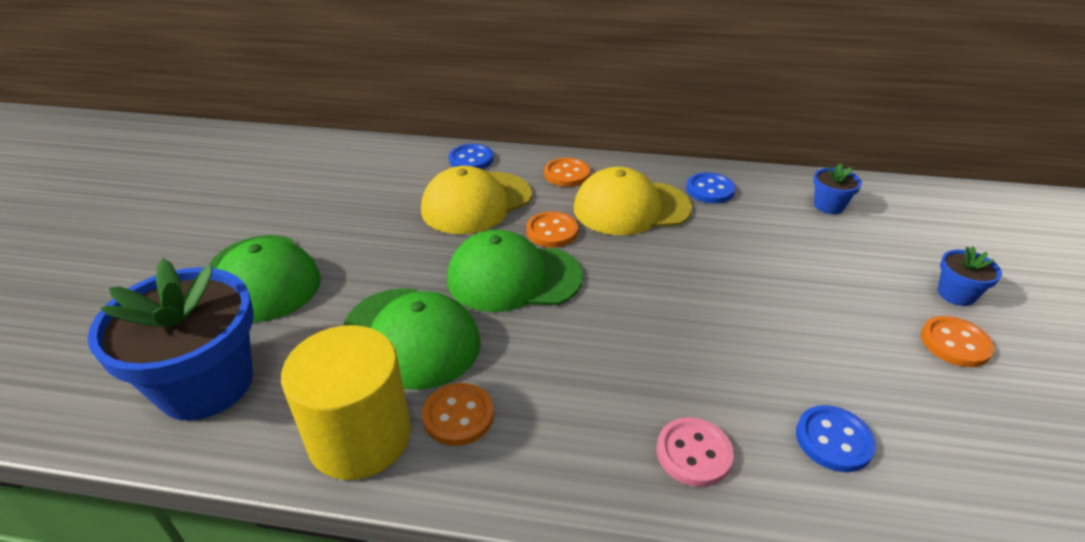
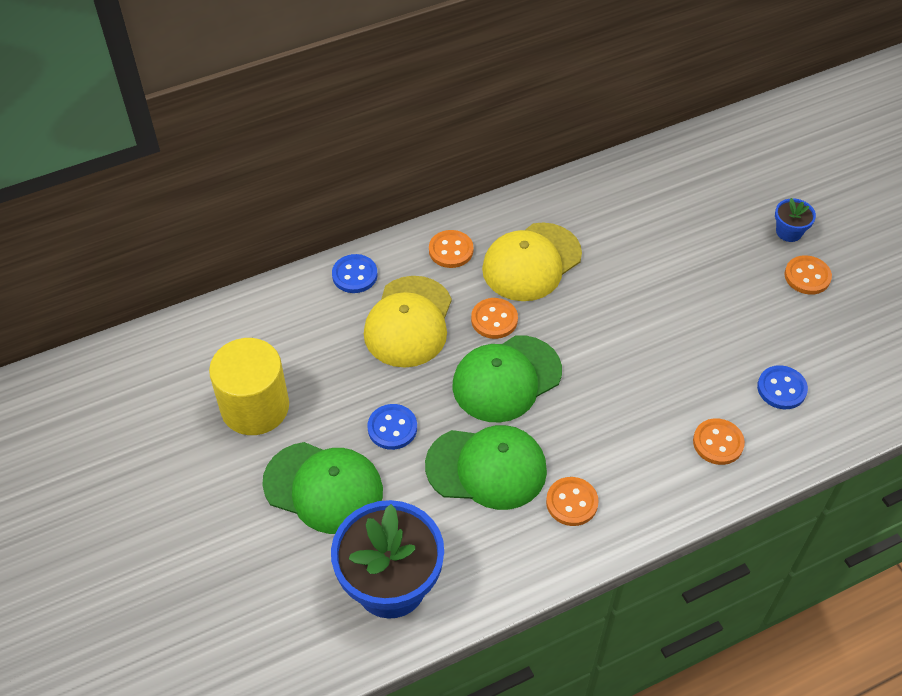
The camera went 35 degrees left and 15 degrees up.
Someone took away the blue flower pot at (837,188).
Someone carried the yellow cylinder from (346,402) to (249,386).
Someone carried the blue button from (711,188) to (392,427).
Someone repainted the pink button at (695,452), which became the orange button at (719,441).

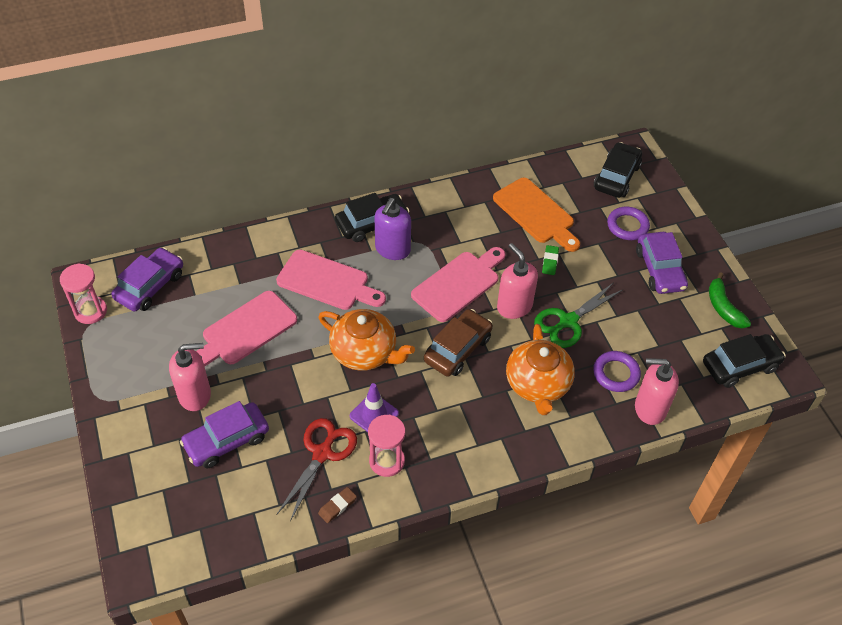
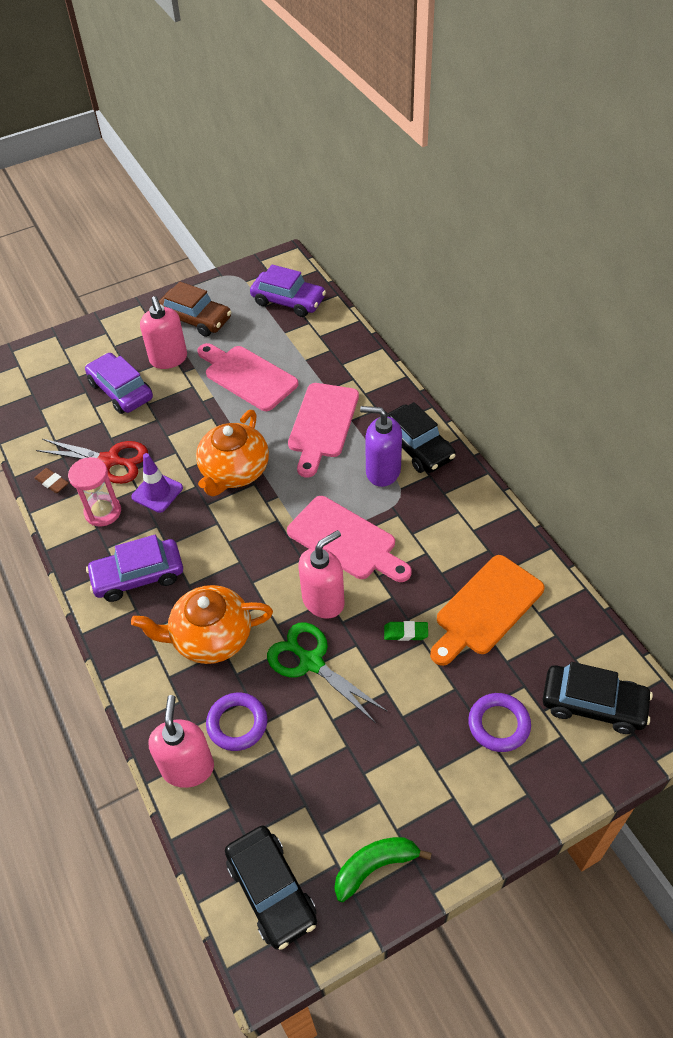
The camera went 85 degrees right and 0 degrees up.
Someone took away the pink hourglass at (83,294).
Someone carried the brown car from (458,342) to (195,309).
Someone carried the purple car from (662,263) to (134,568).

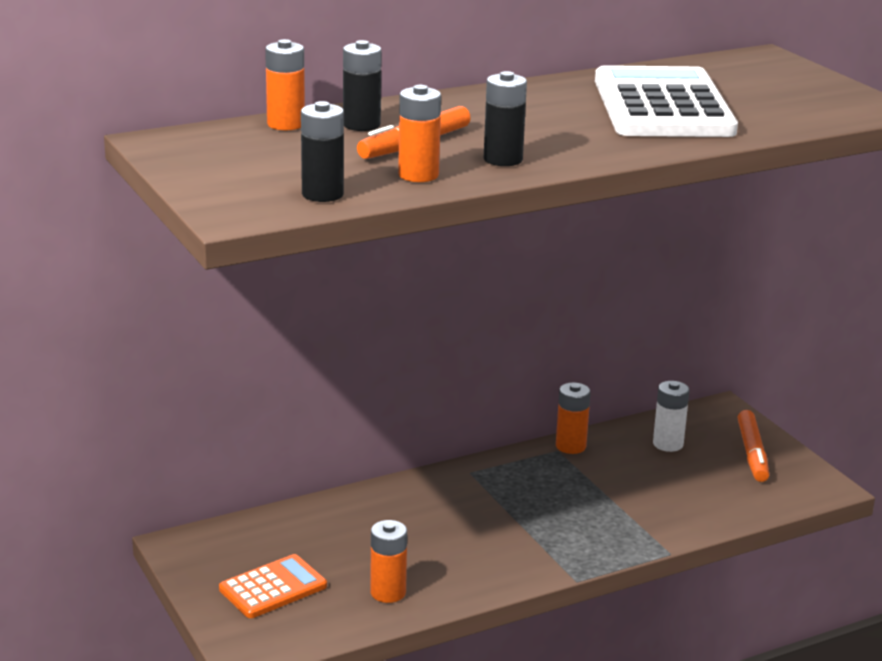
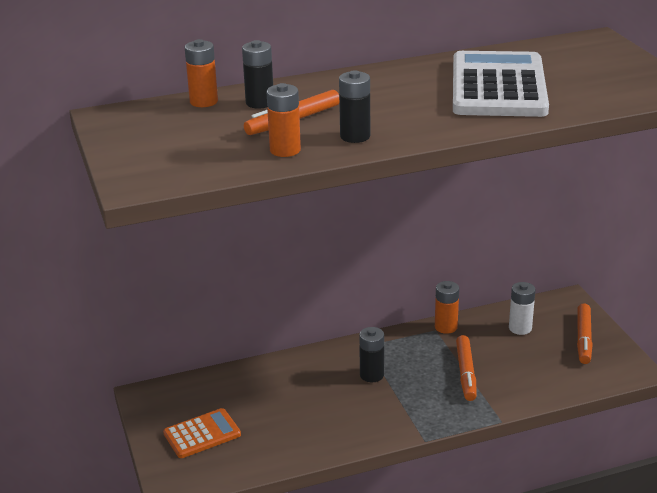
The camera went 10 degrees right and 5 degrees up.
Someone took away the orange battery at (388,561).
Someone put down the orange marker at (466,368).
Someone carried the black battery from (322,151) to (371,354).

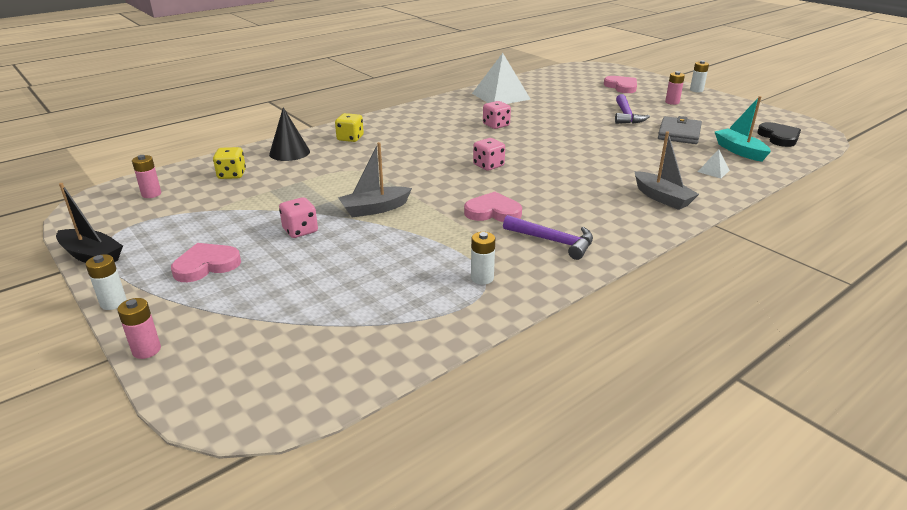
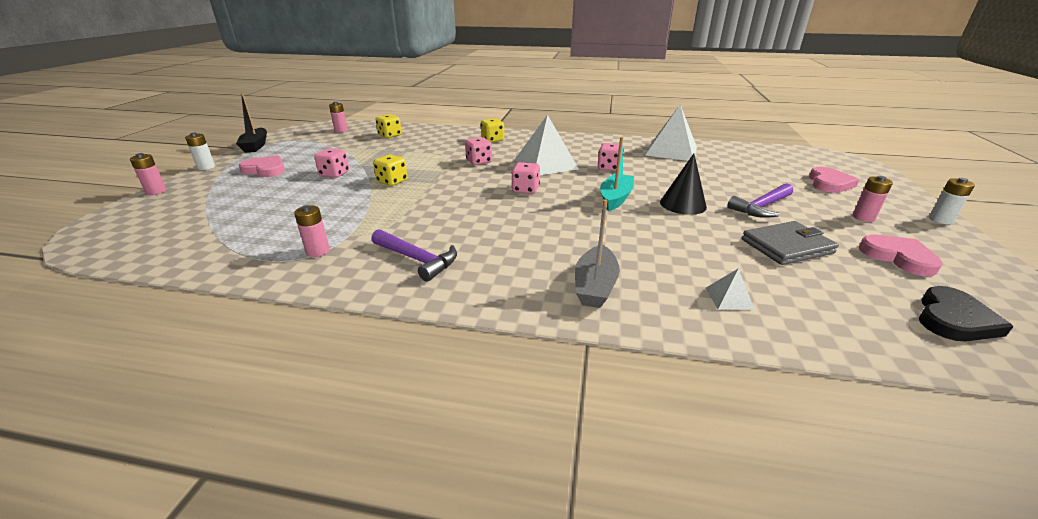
The camera went 50 degrees right and 0 degrees up.
Someone put down the pink dice at (478,151).
Someone put down the white pyramid at (547,145).
Someone carried the black cone from (289,134) to (683,184).
Someone carried the pink heart from (493,207) to (901,255).
Someone carried the turquoise boat from (743,129) to (617,174).
Someone swapped the grey boat at (375,180) for the yellow dice at (390,170).
Someone repainted the white battery at (483,258), which became the pink battery at (312,231).
Someone rotated the purple hammer at (548,237) by 45 degrees counterclockwise.

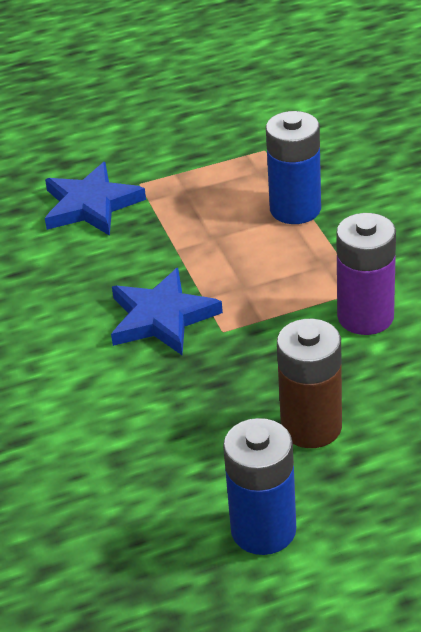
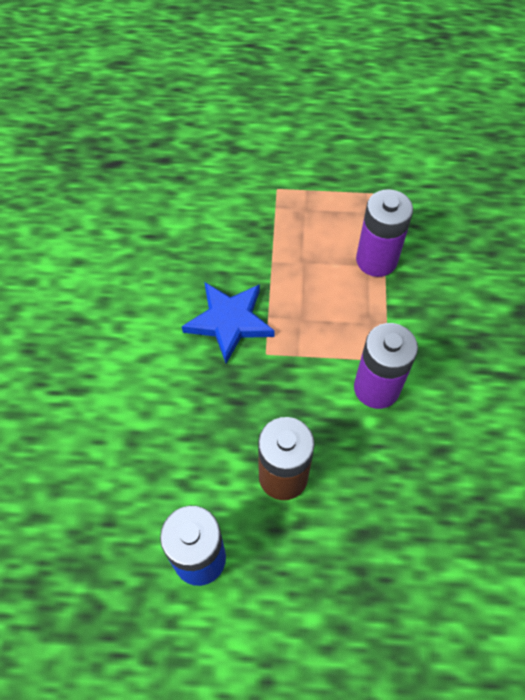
The camera went 20 degrees right and 20 degrees up.
Someone took away the blue star at (95,199).
Someone repainted the blue battery at (293,167), which became the purple battery at (384,233).

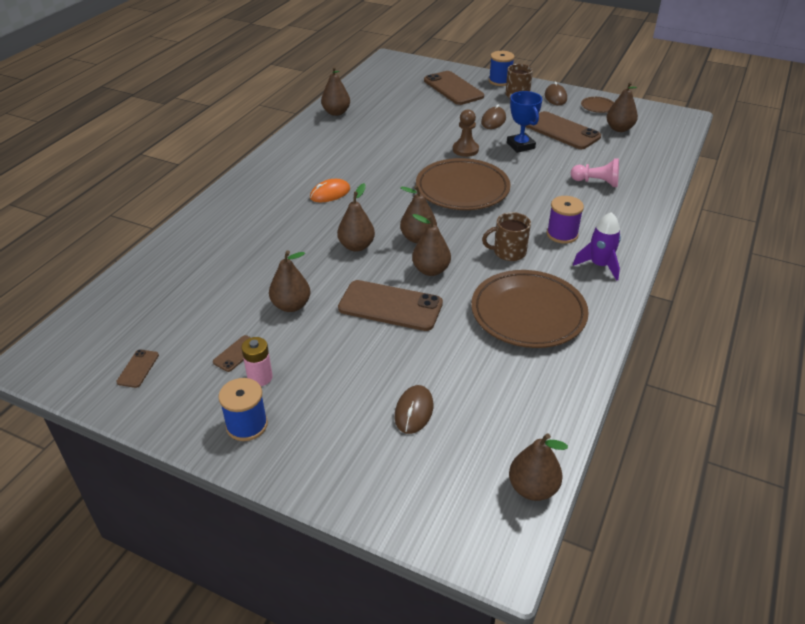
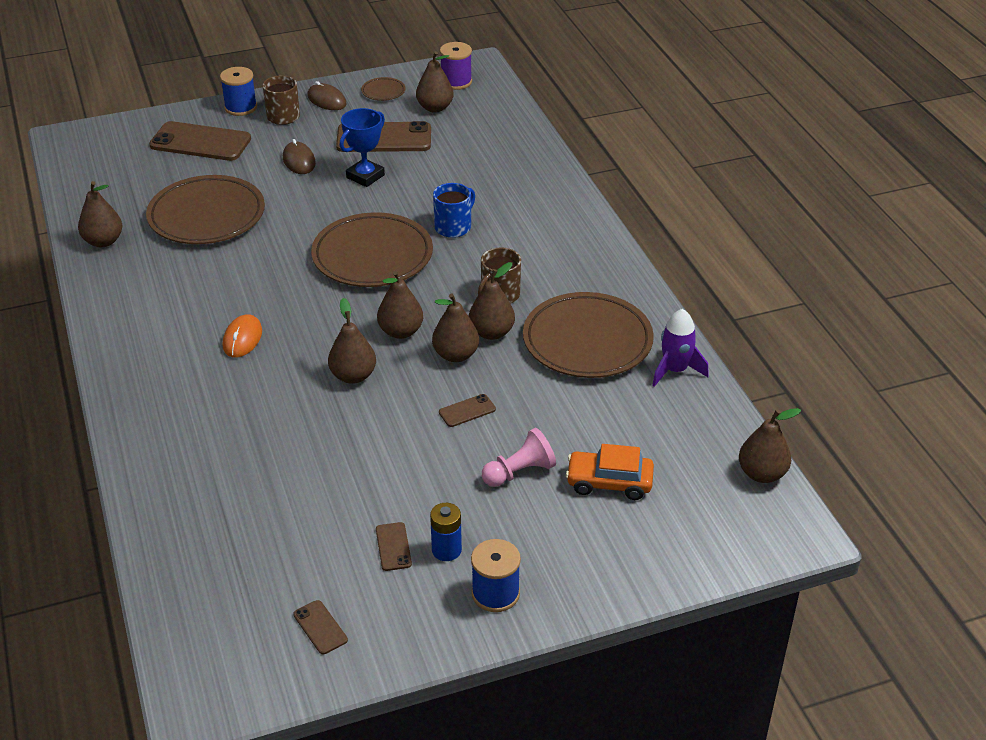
The camera went 45 degrees left and 0 degrees up.
Someone took away the brown pawn at (466,133).
Someone put down the brown plate at (205,209).
Someone put down the blue mug at (454,210).
Someone carried the brown pear from (289,281) to (492,301).
Someone carried the purple spool from (565,220) to (456,66).
Someone carried the pink pawn from (595,172) to (519,457).
Someone carried the purple rocket from (597,246) to (680,348).
Someone swapped the brown mouse at (414,409) for the orange car at (610,472).
Someone repainted the pink battery at (257,361), which became the blue battery at (446,532).
Someone rotated the blue trophy at (524,122) by 75 degrees counterclockwise.
Someone scaled the brown phone at (390,305) by 0.45.

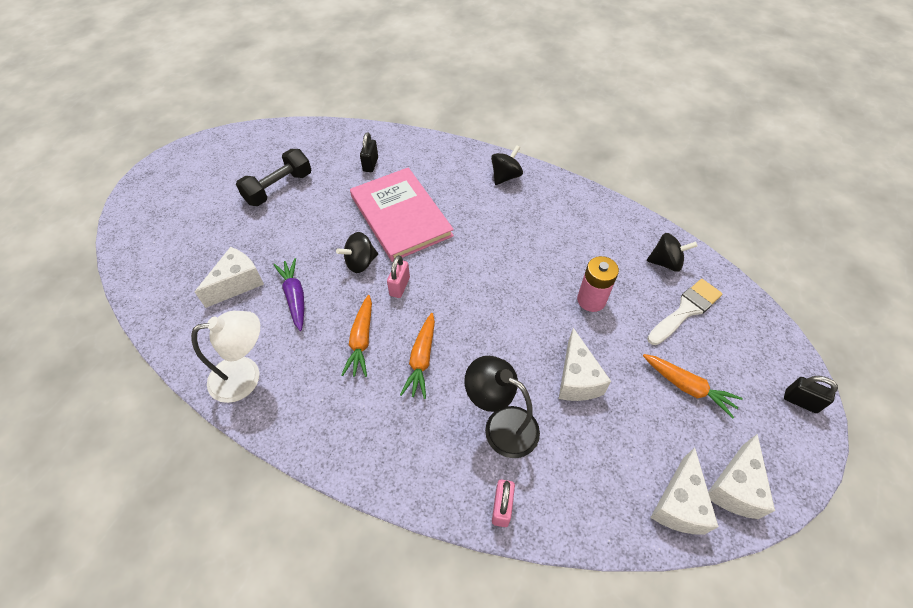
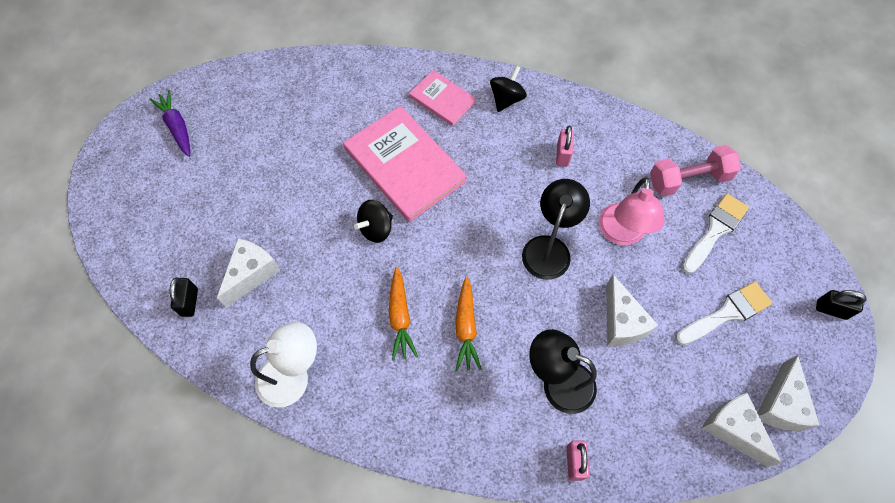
The camera went 10 degrees left and 10 degrees up.
Someone took away the black dumbbell at (273,177).
Someone put down the pink book at (442,98).
Someone put down the black lamp at (556,229).
Someone carried the purple carrot from (288,294) to (169,123).
Someone carried the black padlock from (369,152) to (184,297).
Someone carried the pink padlock from (398,276) to (565,146).
Someone swapped the pink battery at (598,284) for the pink lamp at (632,211).
Someone swapped the orange carrot at (693,386) for the white brush at (724,313).
Someone swapped the black spinning top at (672,252) for the pink dumbbell at (695,170).
Someone rotated the white cheese at (684,491) by 135 degrees clockwise.

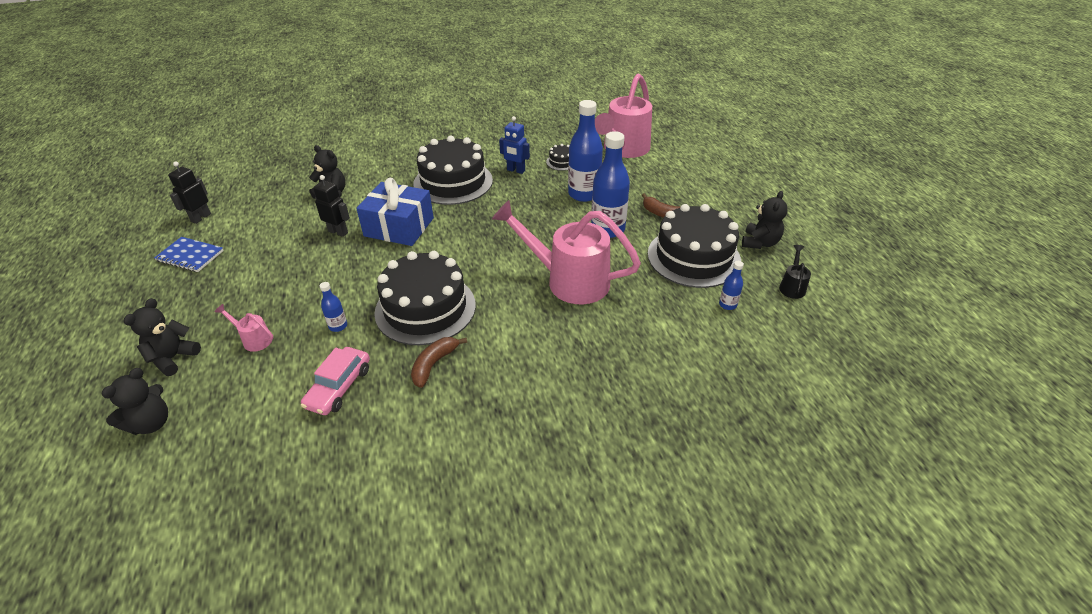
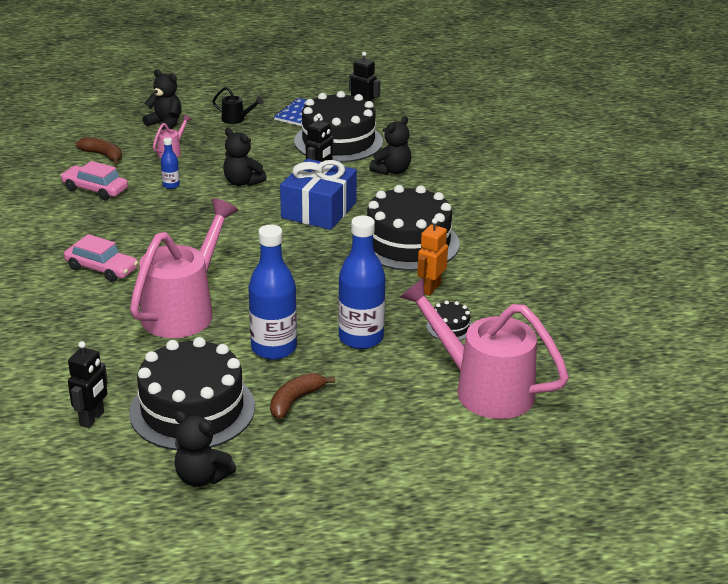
The camera went 95 degrees right and 10 degrees down.
Someone put down the pink car at (101,258).
Someone carried the black teddy bear from (135,401) to (245,157).
Someone carried the black cake from (425,298) to (338,126).
Someone carried the brown banana from (439,362) to (99,150).
Someone carried the black watering can from (795,272) to (238,105).
Someone swapped the blue bottle at (731,285) for the black robot at (88,384).
Someone repainted the blue robot at (514,145), which became the orange robot at (432,257).

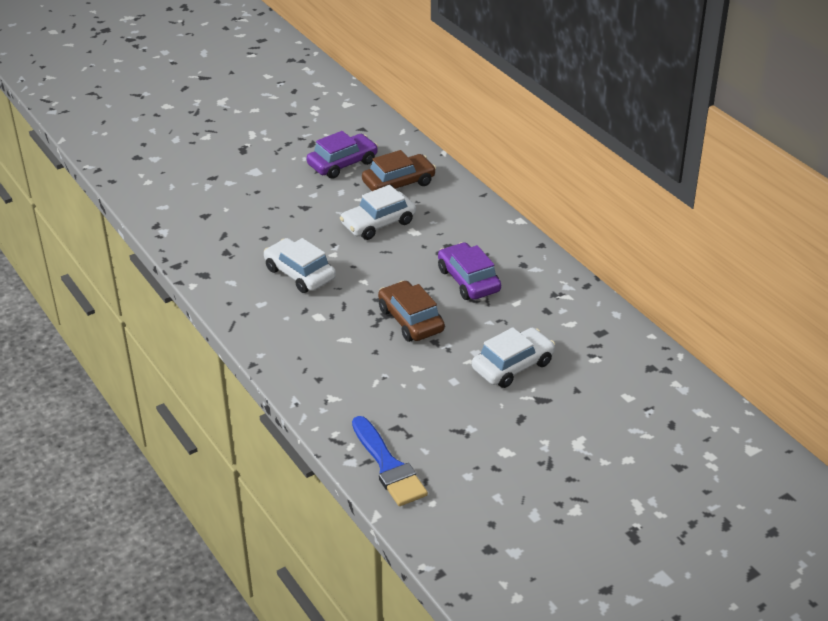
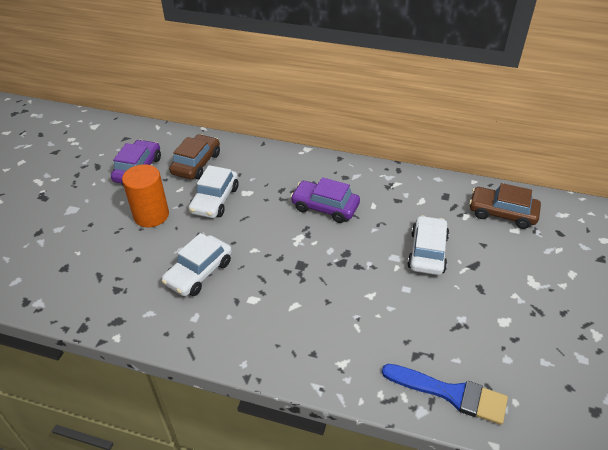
The camera went 40 degrees left and 5 degrees up.
Someone put down the orange cylinder at (145,195).
Someone carried the brown car from (411,311) to (505,206).
Someone rotated the white car at (300,265) by 60 degrees counterclockwise.

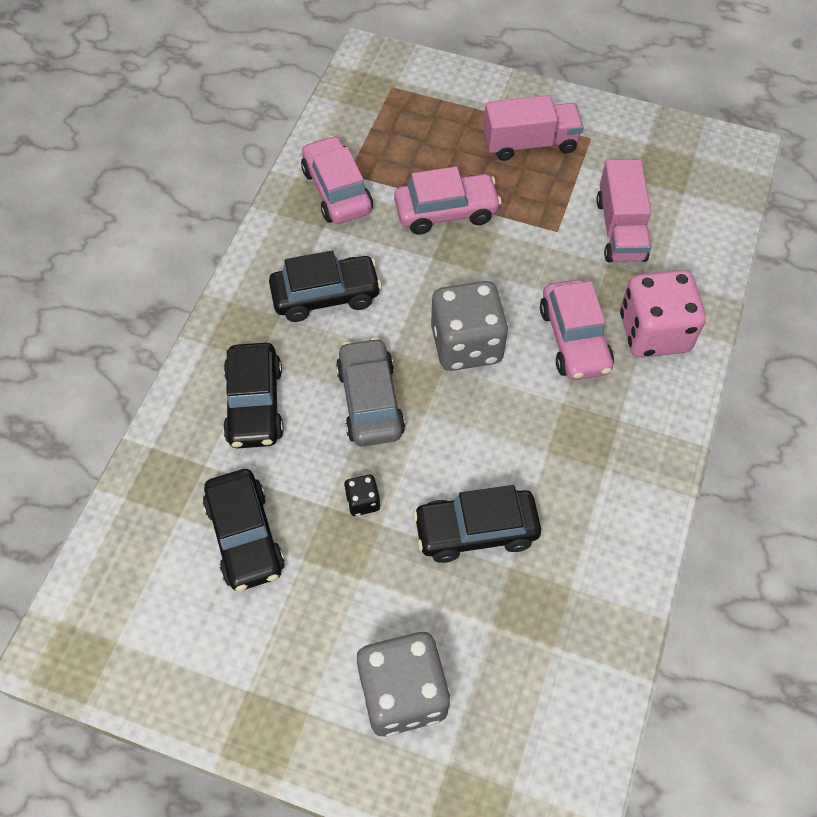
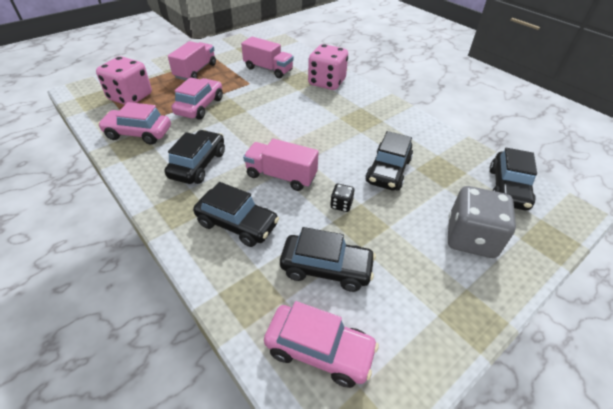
The camera went 60 degrees left and 15 degrees down.
Someone took away the grey dice at (469,326).
Someone put down the pink dice at (124,80).
Someone put down the black car at (513,179).
Someone carried the pink car from (577,329) to (321,344).
Someone swapped the grey car at (370,392) for the pink truck at (281,165).

